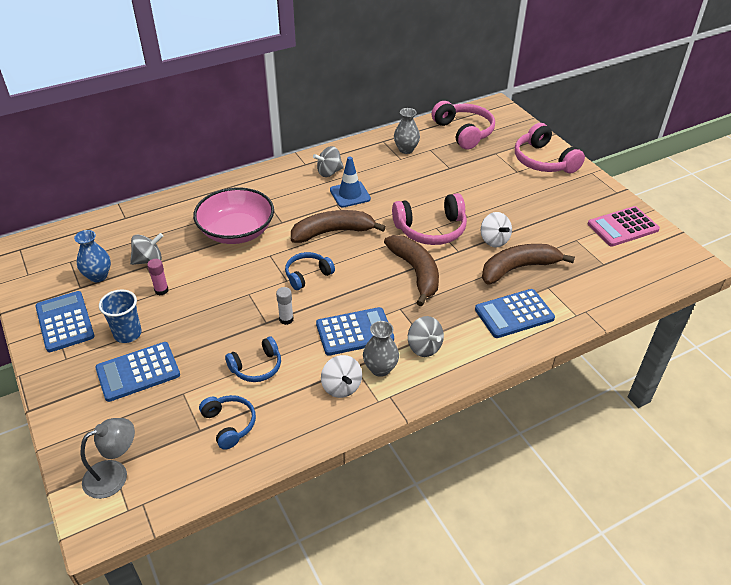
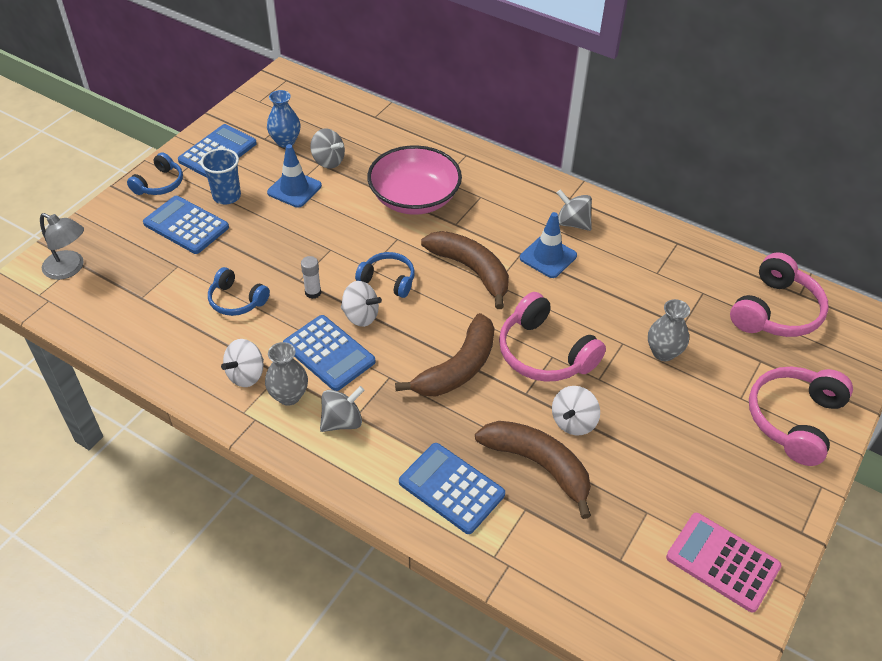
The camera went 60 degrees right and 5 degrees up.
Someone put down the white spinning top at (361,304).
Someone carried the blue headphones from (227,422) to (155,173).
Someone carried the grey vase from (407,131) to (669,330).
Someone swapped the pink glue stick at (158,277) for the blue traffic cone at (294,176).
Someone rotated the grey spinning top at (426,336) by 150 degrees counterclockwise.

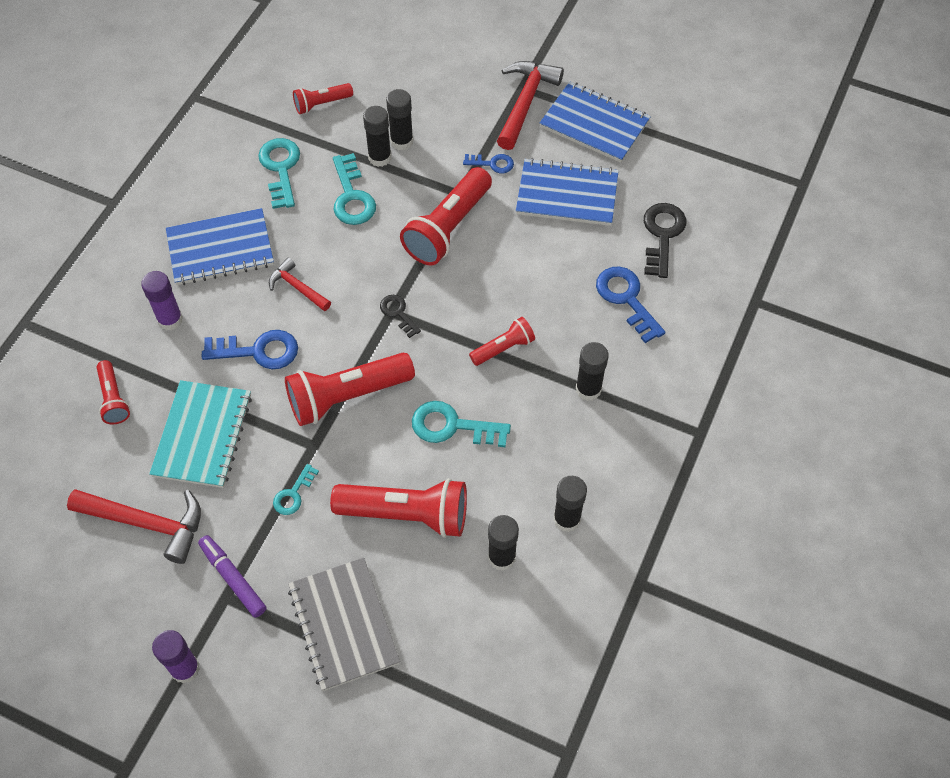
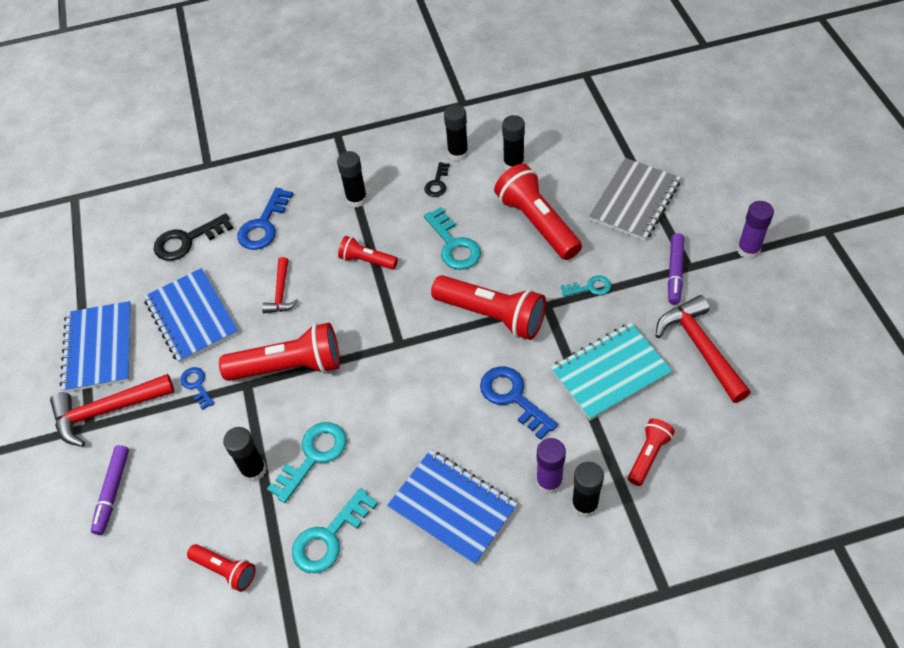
The camera went 125 degrees left and 5 degrees down.
Someone put down the purple marker at (110,490).
Someone carried the red hammer from (300,284) to (280,285).
Someone carried the black key from (400,316) to (437,179).
Someone carried the black glue stick from (400,119) to (588,490).

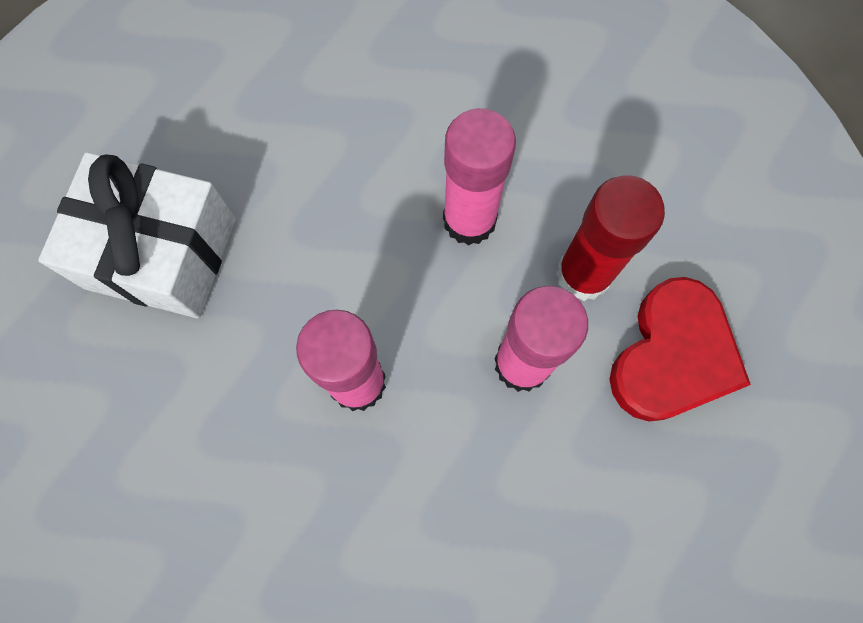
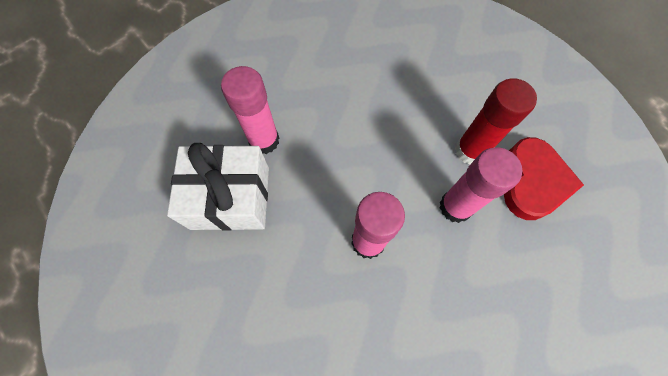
The camera went 15 degrees left and 5 degrees down.
Someone carried the pink glue stick from (479,177) to (250,110).

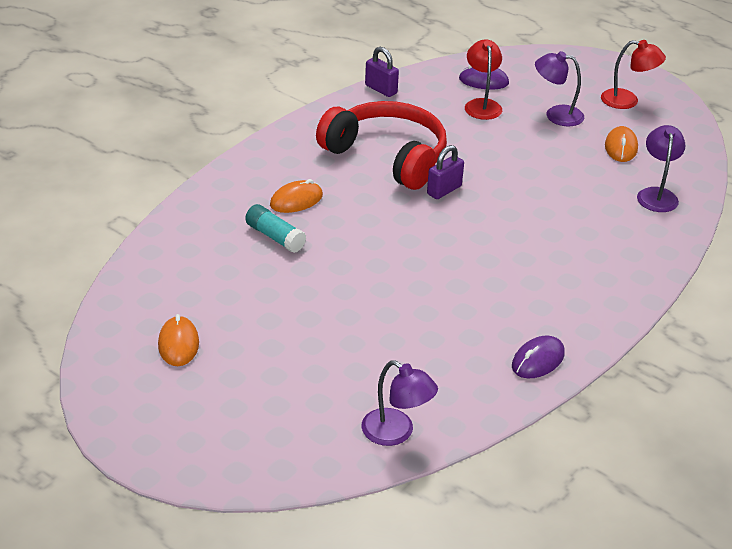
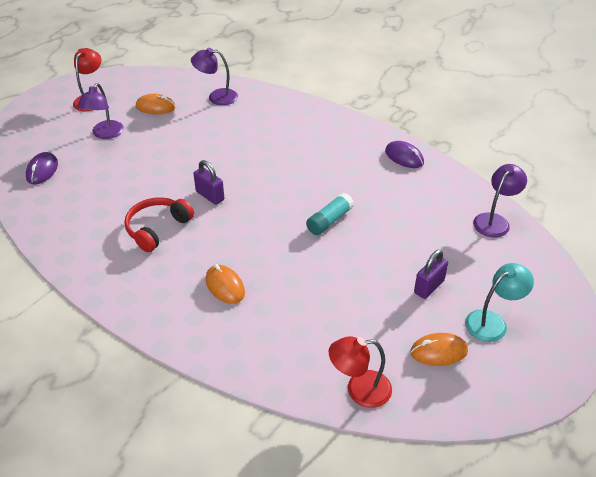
The camera went 90 degrees left and 5 degrees up.
Someone put down the turquoise lamp at (499,302).
Someone carried the turquoise glue stick from (275,228) to (330,214).
Someone carried the purple padlock from (382,72) to (431,274).
Someone carried the red lamp from (483,79) to (360,372).
Someone scaled the red headphones at (381,145) by 0.59.

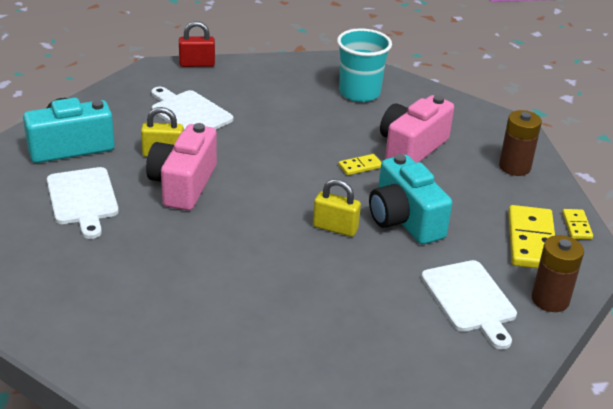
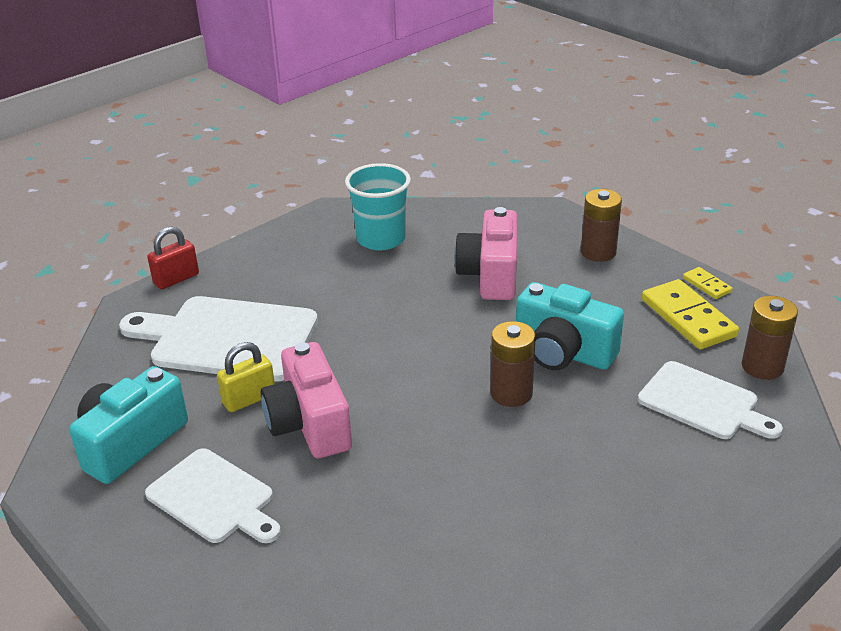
The camera went 30 degrees left and 0 degrees up.
Someone took away the yellow domino at (360,164).
Someone swapped the yellow padlock at (337,208) for the brown battery at (513,364).
Someone scaled the white cutting board at (192,108) by 1.58.

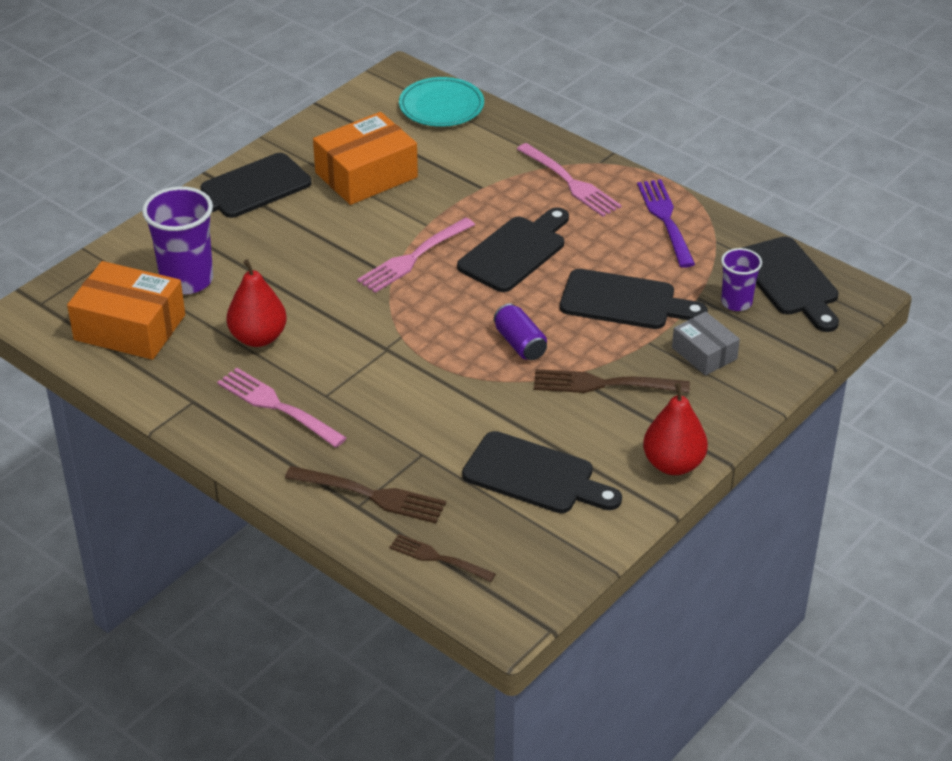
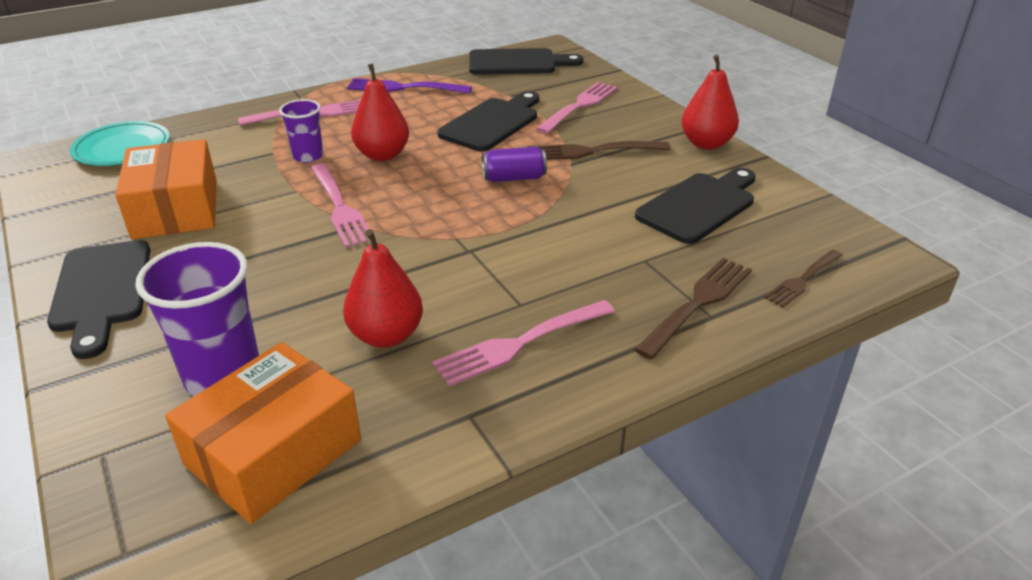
The camera went 70 degrees left and 5 degrees down.
Someone carried the purple cup from (741,279) to (301,131).
Someone swapped the black cutting board at (513,249) for the red pear at (380,112).
Someone swapped the grey box at (706,343) for the pink fork at (576,108).
Someone rotated the brown fork at (612,381) by 60 degrees clockwise.

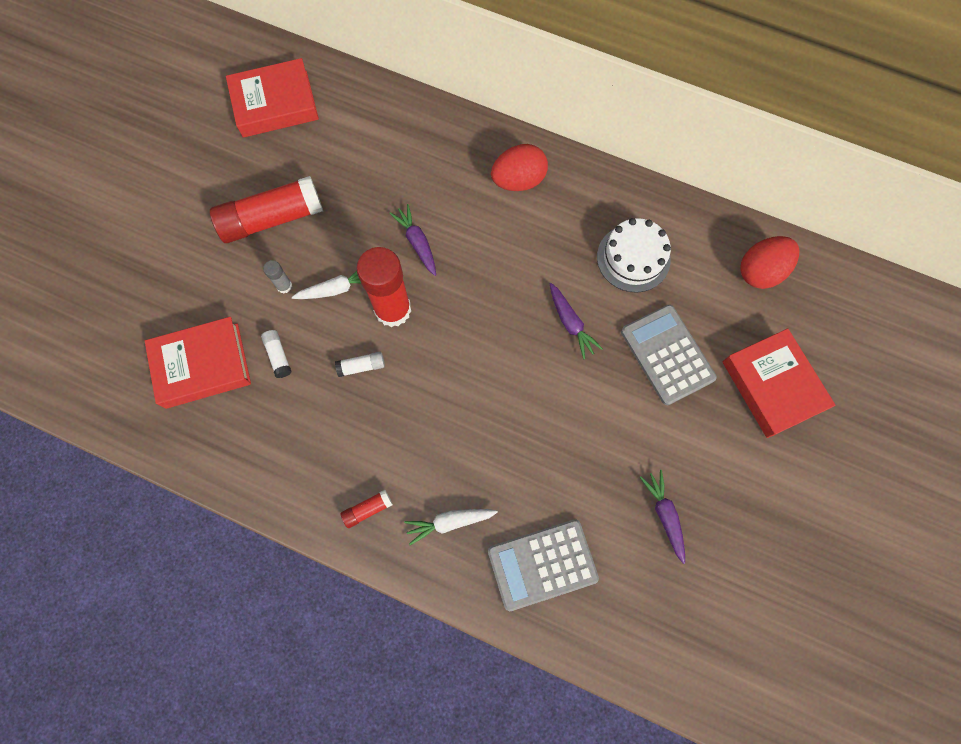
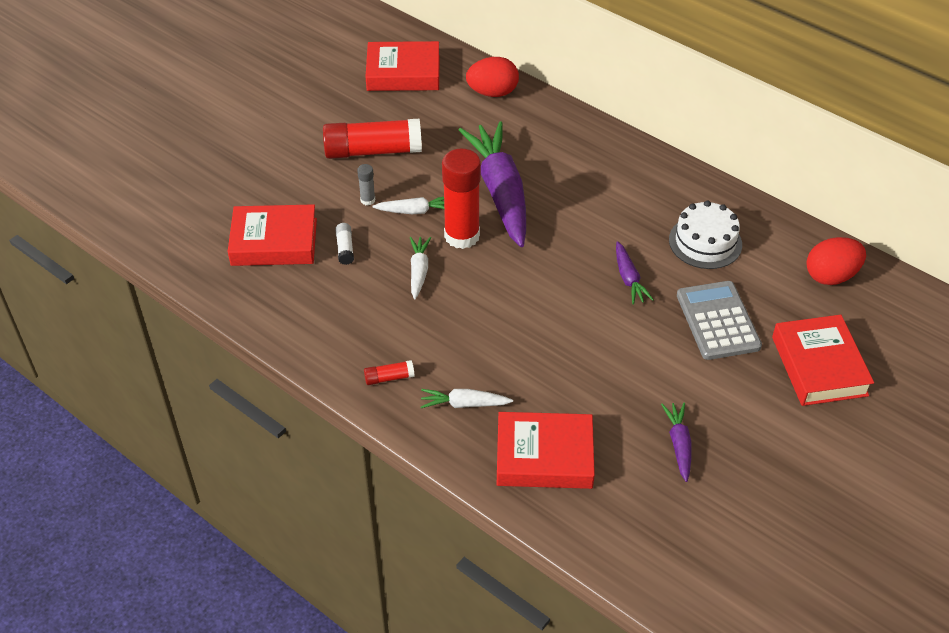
The camera went 15 degrees right and 25 degrees down.
Someone carried the red egg from (519,167) to (492,77).
Someone swapped the white glue stick at (360,364) for the white carrot at (420,268).
Someone swapped the grey calculator at (543,565) for the red book at (546,450).
Someone scaled the purple carrot at (412,240) by 2.23.

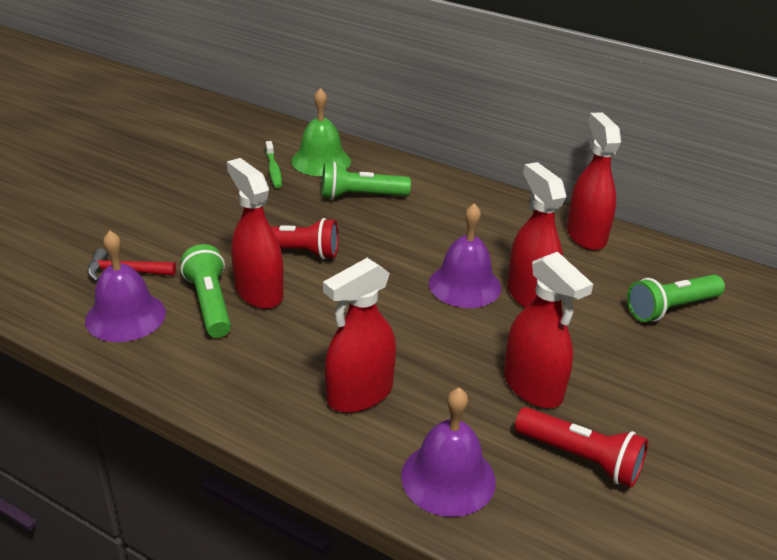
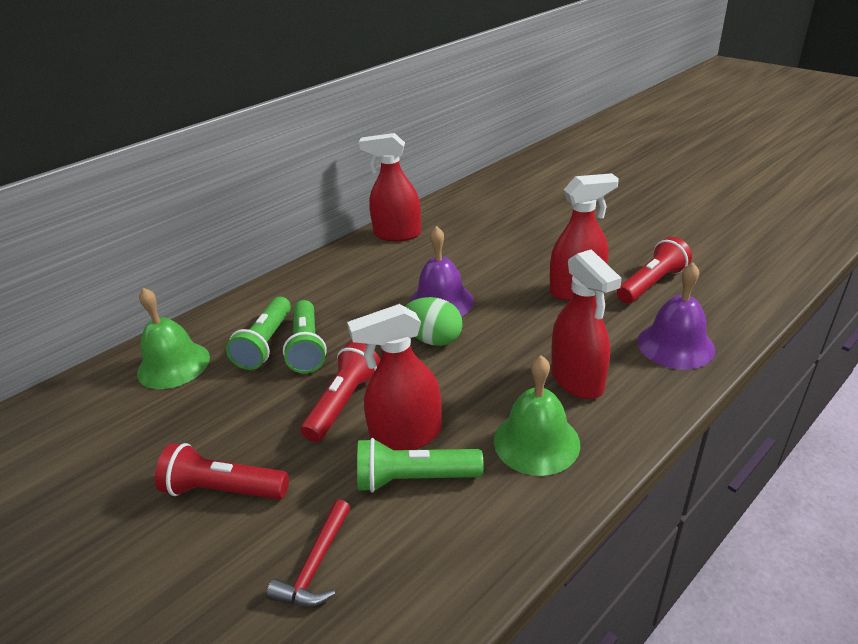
The camera went 70 degrees left and 0 degrees up.
Someone took away the purple bell at (125,286).
Someone took away the green toothbrush at (274,164).
Someone took away the red spray bottle at (536,235).
Someone put down the red flashlight at (222,471).
Someone put down the green egg at (434,321).
Someone put down the green bell at (537,415).
Someone carried the green flashlight from (676,298) to (305,336).

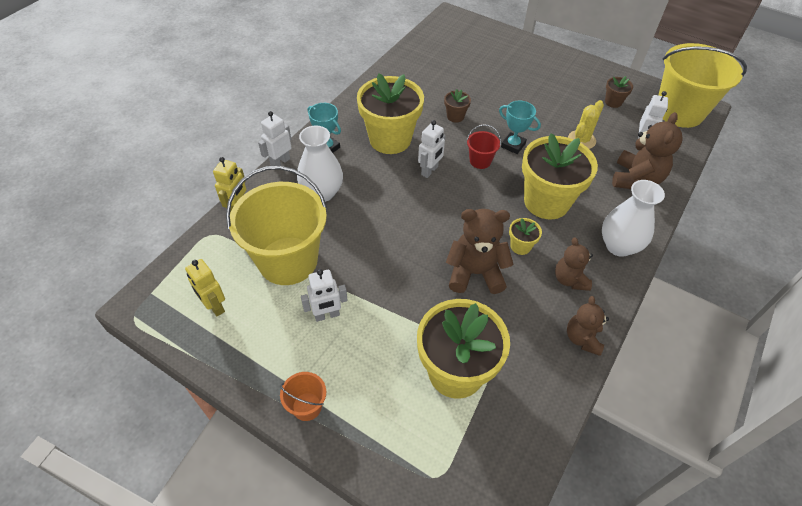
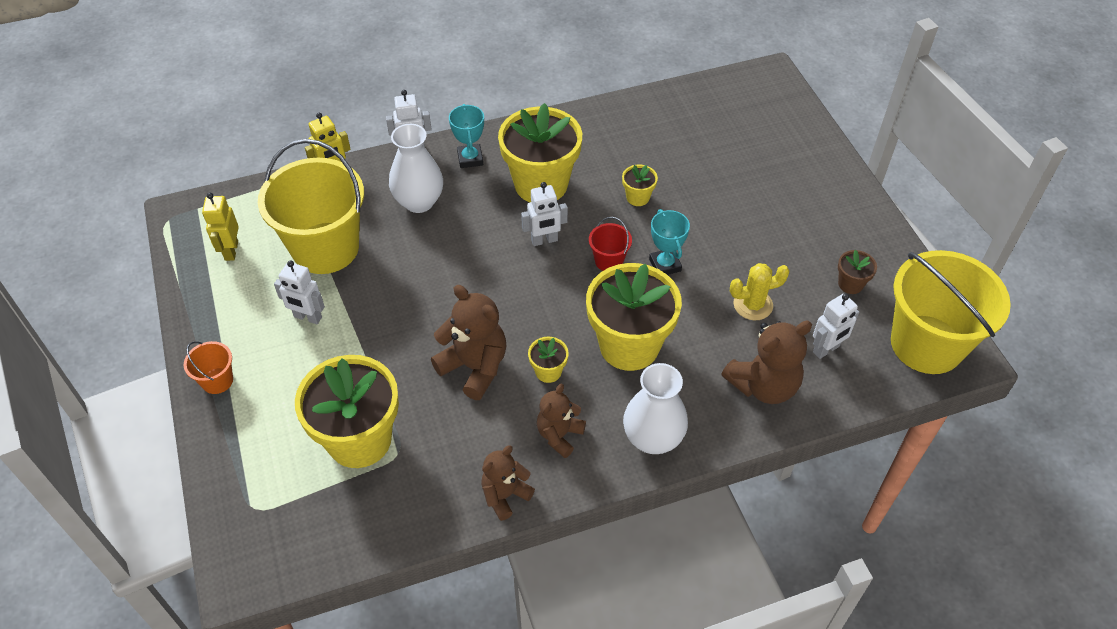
The camera went 40 degrees right and 0 degrees up.
Someone repainted the brown flower pot at (457,106), which became the yellow flower pot at (640,185).

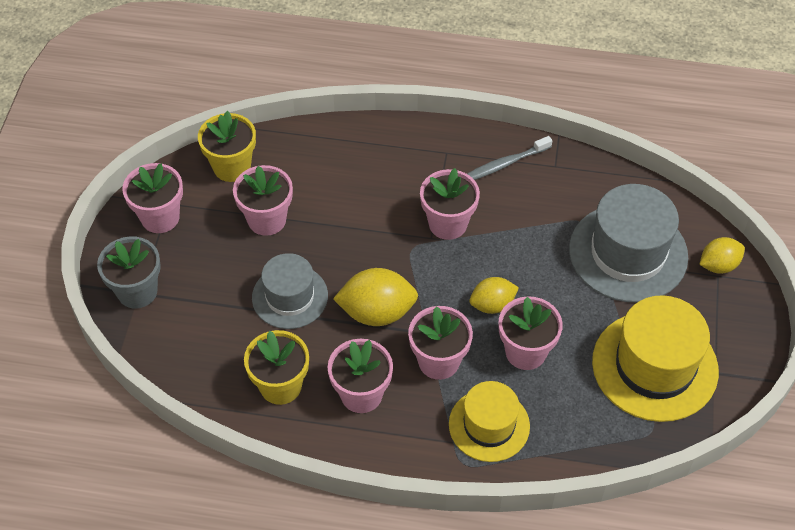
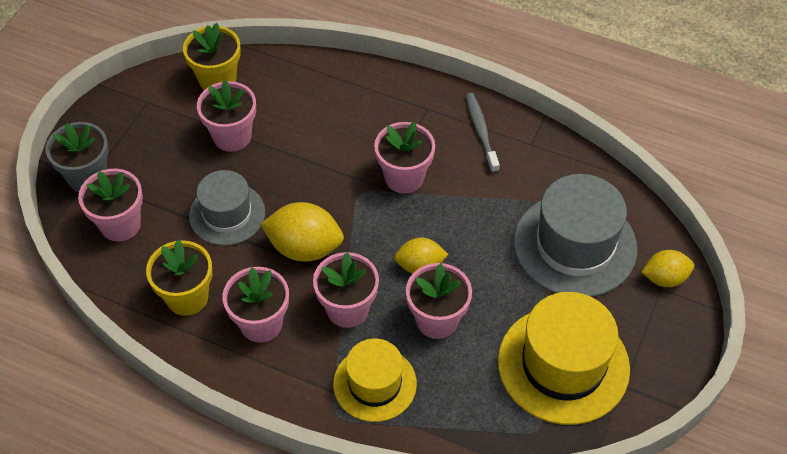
The camera went 15 degrees right and 0 degrees up.
Someone carried the pink flower pot from (152,198) to (110,205).
Someone rotated the grey toothbrush at (509,158) by 90 degrees clockwise.

